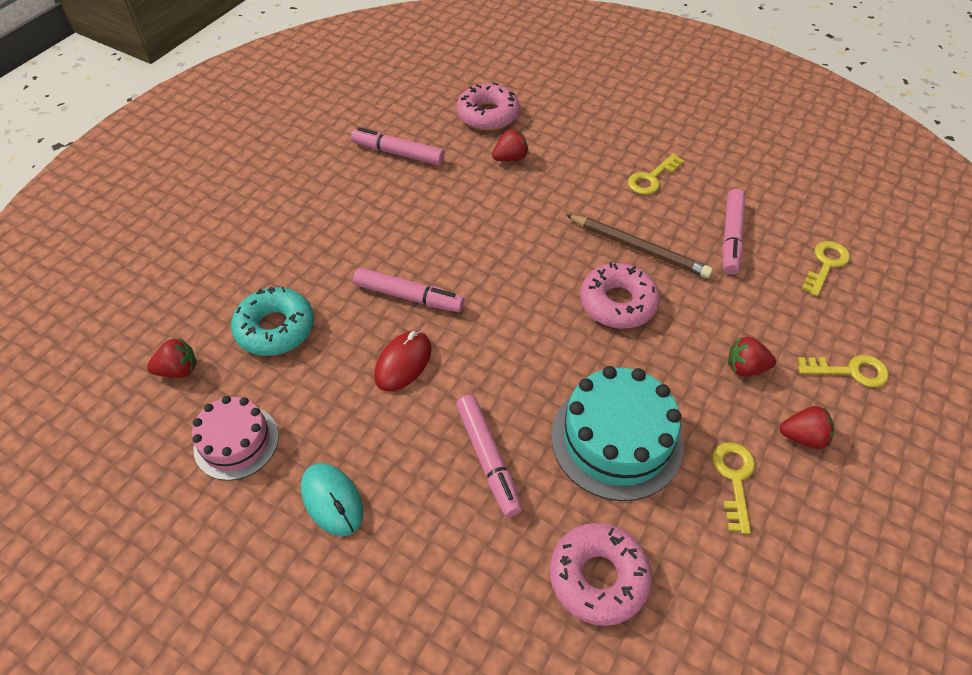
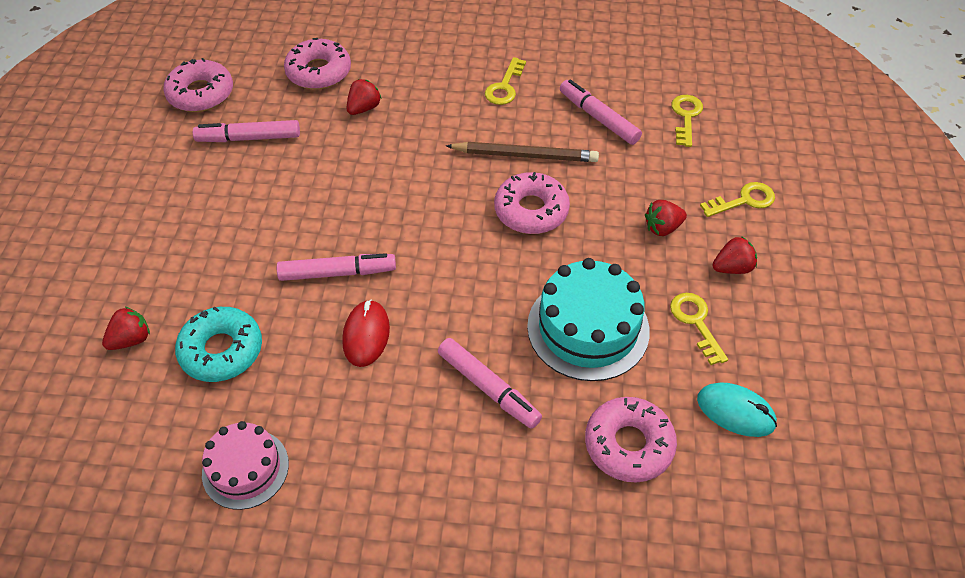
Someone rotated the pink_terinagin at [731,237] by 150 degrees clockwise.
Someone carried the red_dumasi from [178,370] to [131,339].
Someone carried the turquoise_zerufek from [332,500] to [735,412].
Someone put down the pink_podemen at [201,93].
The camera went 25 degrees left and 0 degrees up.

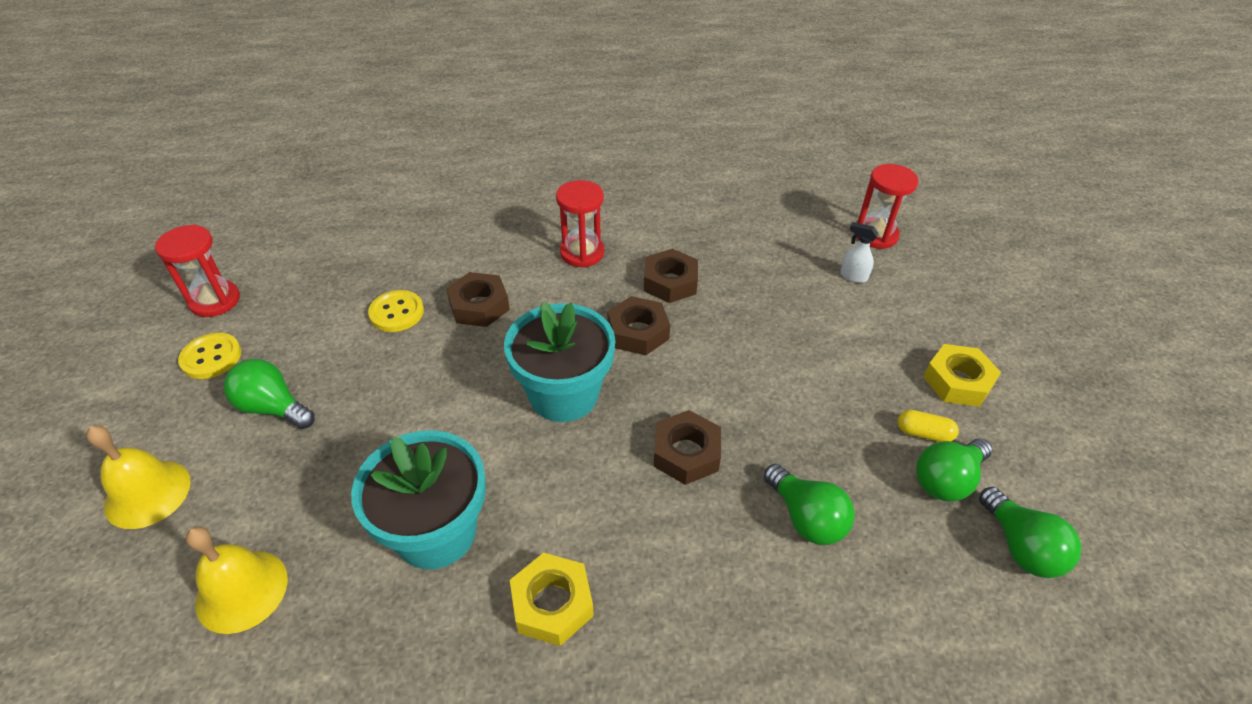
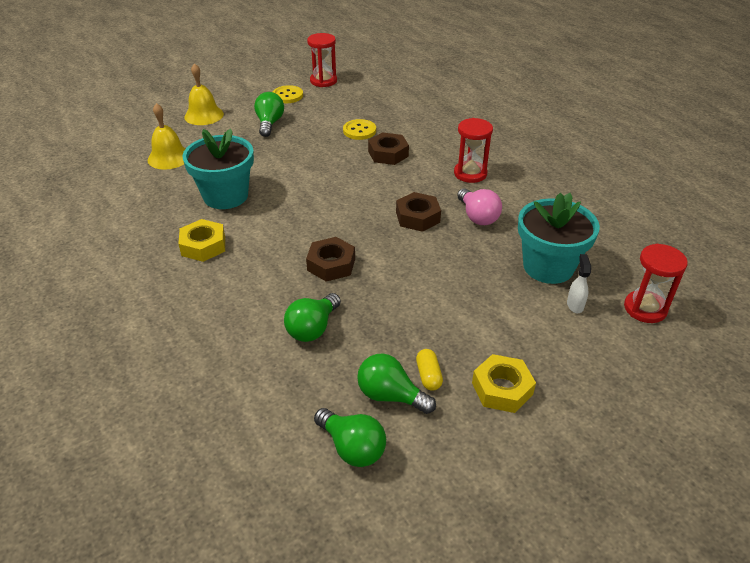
Someone swapped the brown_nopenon at [670,282] for the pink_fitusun at [477,217].
Someone carried the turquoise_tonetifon from [564,395] to [548,267].
Someone rotated the green_fitusun at [1020,547] by 90 degrees counterclockwise.
The camera went 65 degrees right and 5 degrees down.

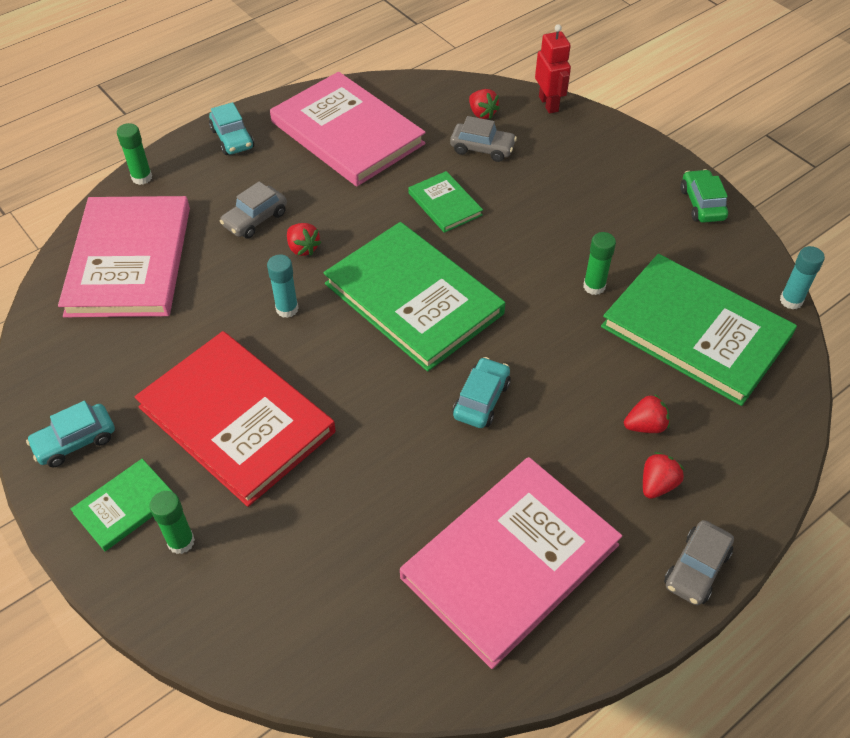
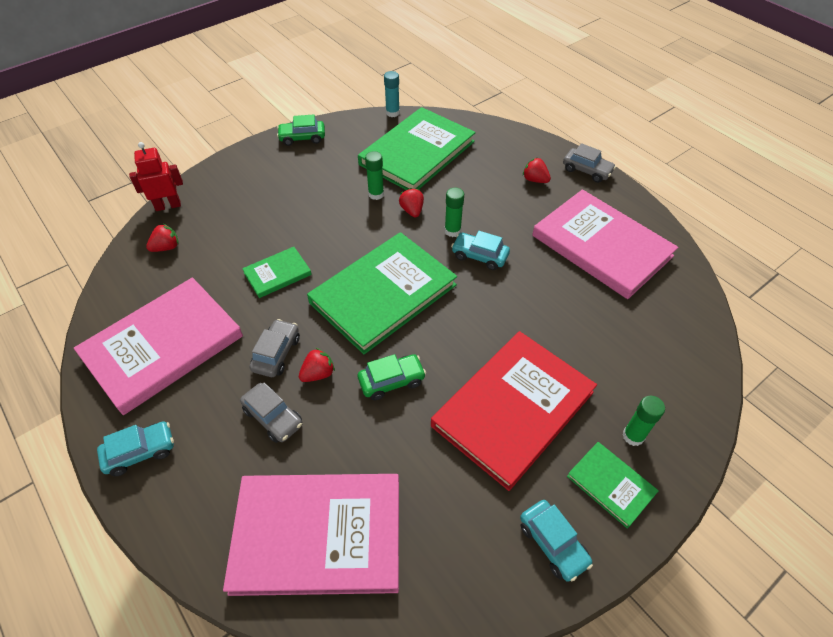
Someone carried the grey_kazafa from [482,149] to [276,353].
Someone carried the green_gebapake from [142,177] to [452,231].
Someone swapped the turquoise_gebapake at [287,309] for the green_kazafa at [391,381].
Someone carried the red_dumasi from [645,426] to [412,211].
The camera went 90 degrees left and 0 degrees up.

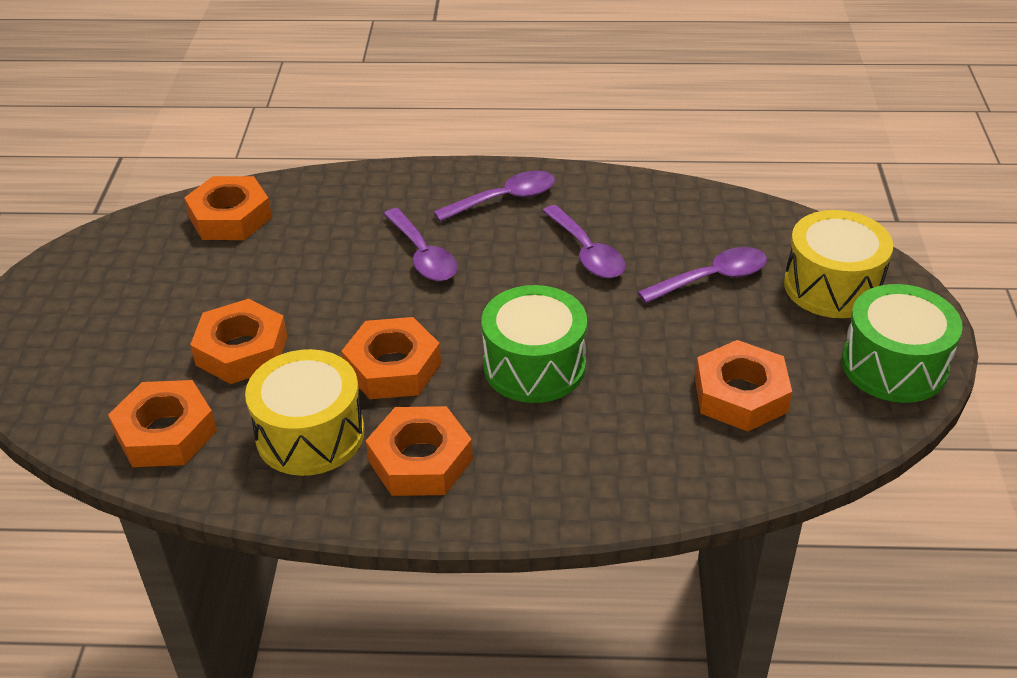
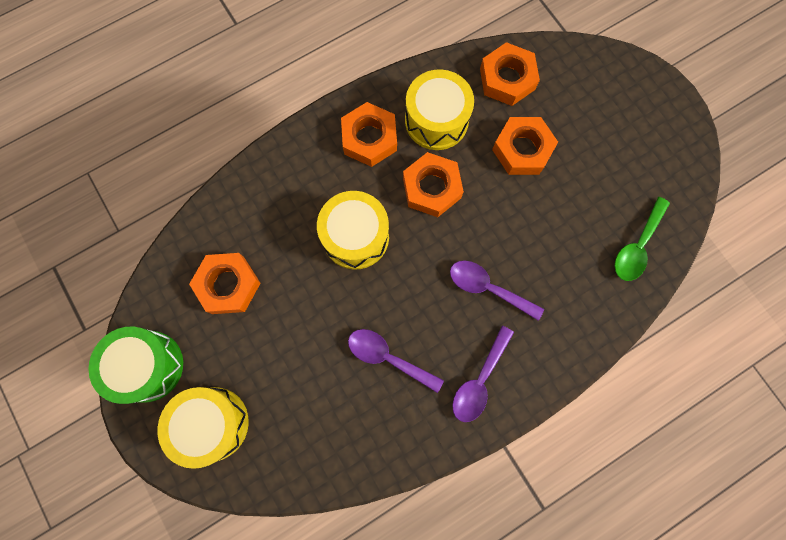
Someone swapped the orange_nopenon at [230,217] for the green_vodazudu at [637,246].
Someone took away the purple_vodazudu at [712,278].
Someone repainted the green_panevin at [534,366], which became the yellow_panevin at [355,236].
The camera went 145 degrees right and 35 degrees up.

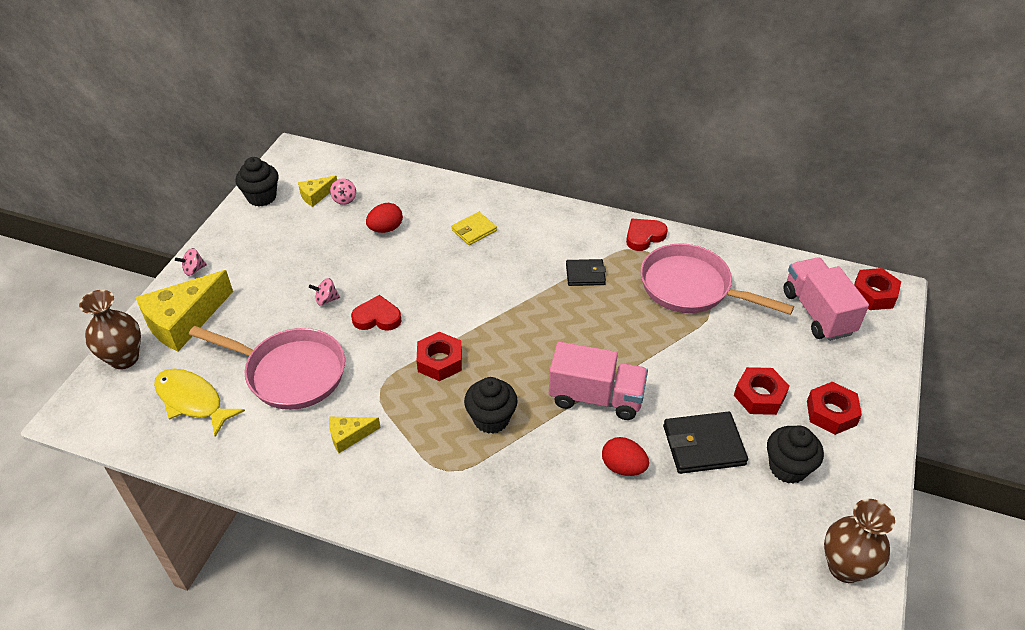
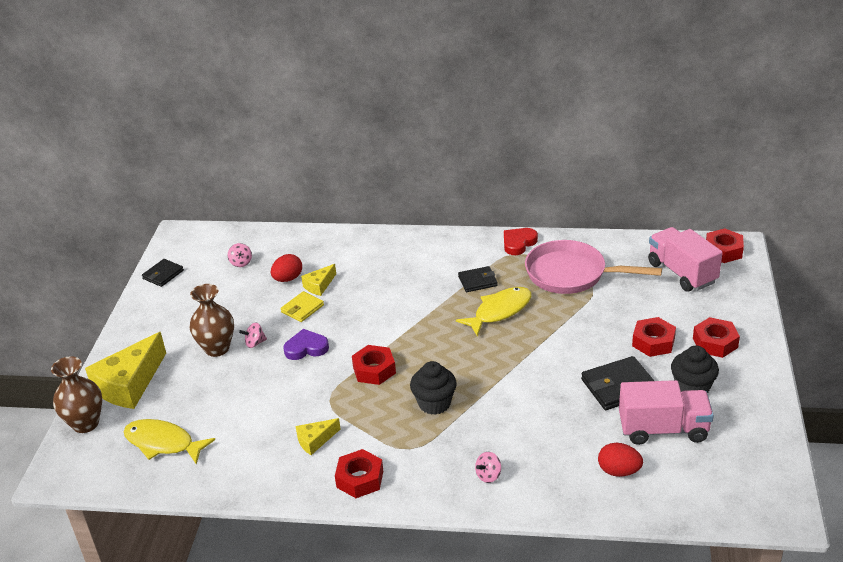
Someone swapped the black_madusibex at [262,197] for the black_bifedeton at [163,274].
Someone carried the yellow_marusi from [316,195] to [319,285].
Someone carried the yellow_bifedeton from [474,230] to [302,309].
Someone carried the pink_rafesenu from [194,270] to [488,475].
Someone repainted the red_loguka at [377,317], which became the purple_loguka at [306,348].
Someone took away the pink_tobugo at [290,373].
Someone carried the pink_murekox from [596,397] to [663,429].
Someone carried the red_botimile from [623,467] to [619,471].
Someone carried the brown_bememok from [845,567] to [217,348].
Someone put down the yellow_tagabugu at [499,311].
Someone put down the red_nopenon at [360,479].
The camera went 10 degrees left and 10 degrees down.

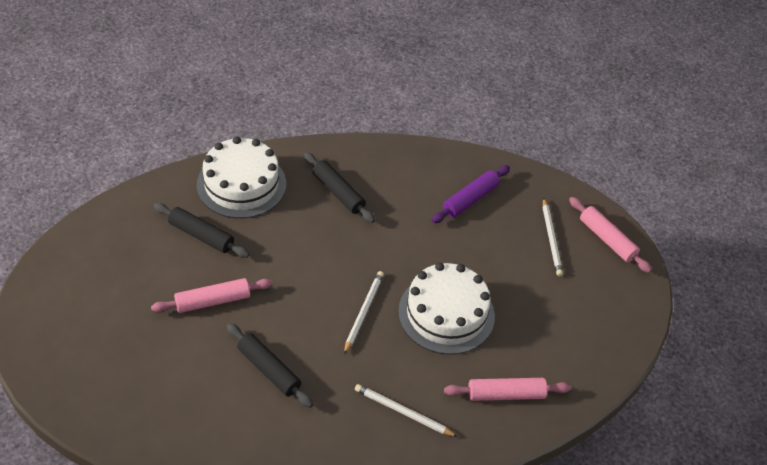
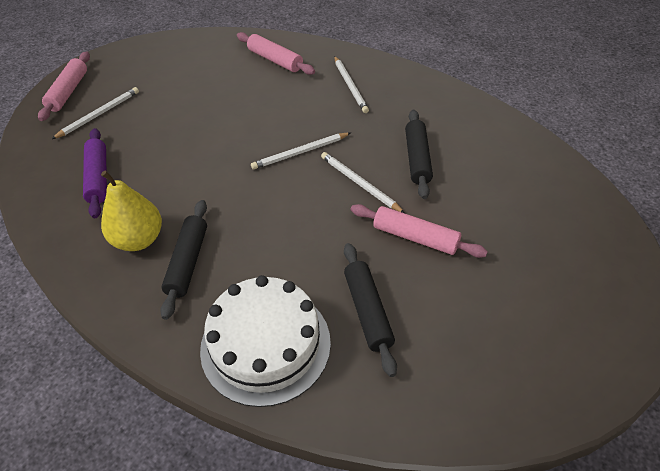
Someone rotated the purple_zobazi at [470,199] by 75 degrees clockwise.
Someone took away the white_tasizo at [446,313].
Someone put down the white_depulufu at [359,184].
Someone put down the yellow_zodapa at [138,239].
The camera went 130 degrees left and 0 degrees up.

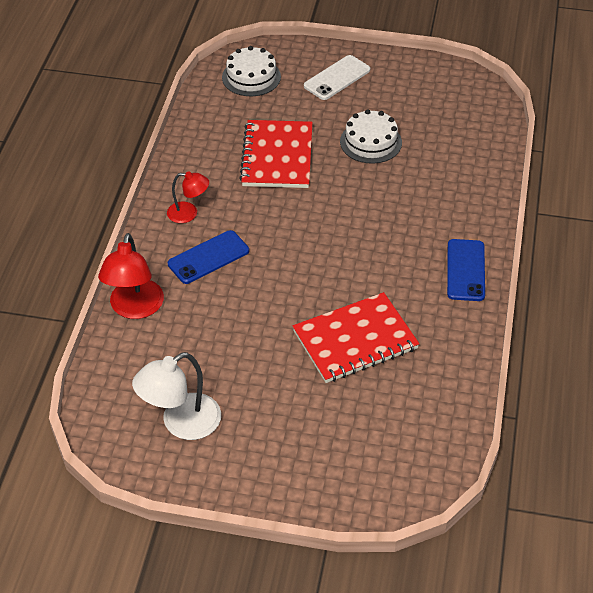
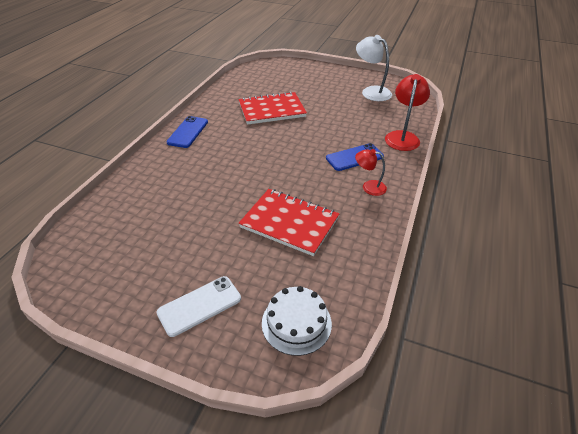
Someone took away the white_tasizo at [370,142].
Someone rotated the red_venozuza at [277,156] by 75 degrees counterclockwise.
Someone rotated the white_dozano at [181,423] by 105 degrees counterclockwise.
The camera went 170 degrees left and 5 degrees down.

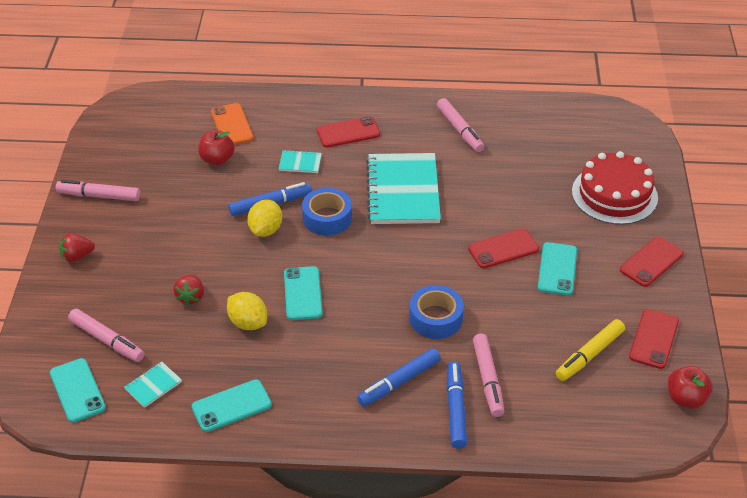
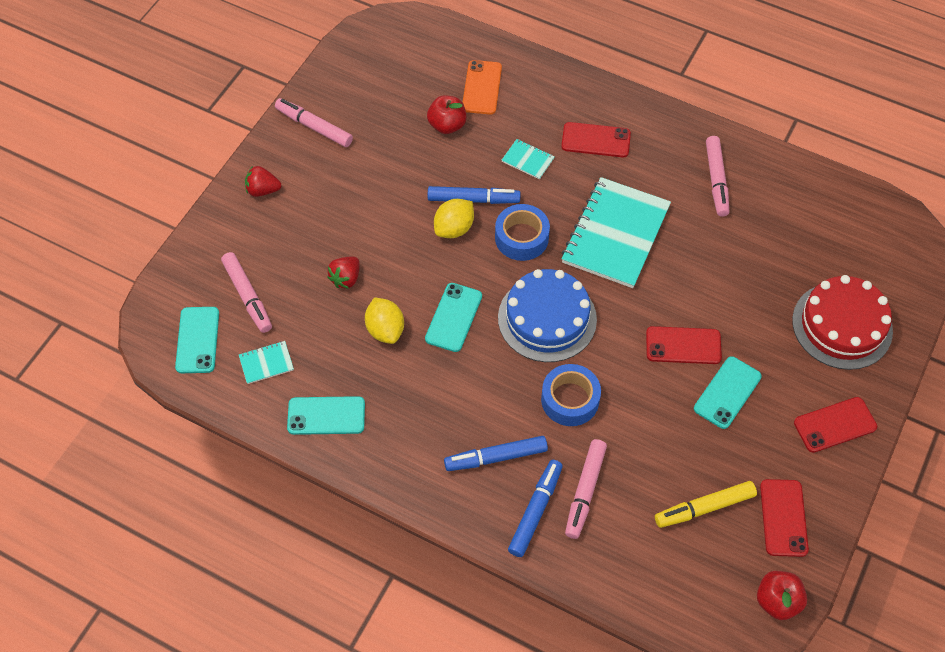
Someone rotated the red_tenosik at [654,339] by 45 degrees counterclockwise.
Someone put down the blue_tasizo at [547,318].
The camera went 25 degrees right and 15 degrees up.

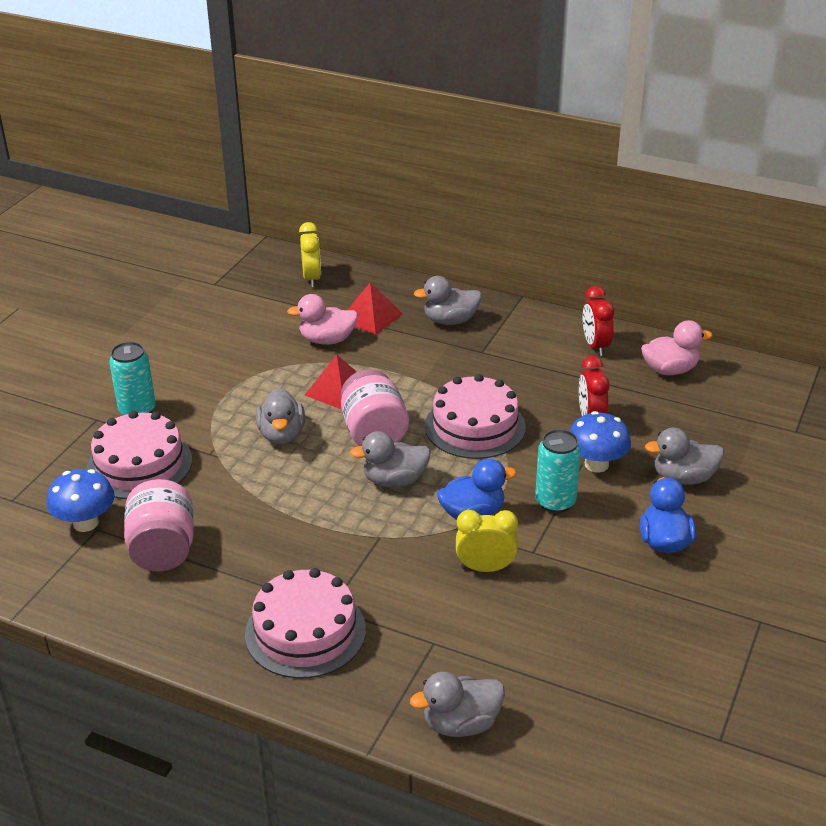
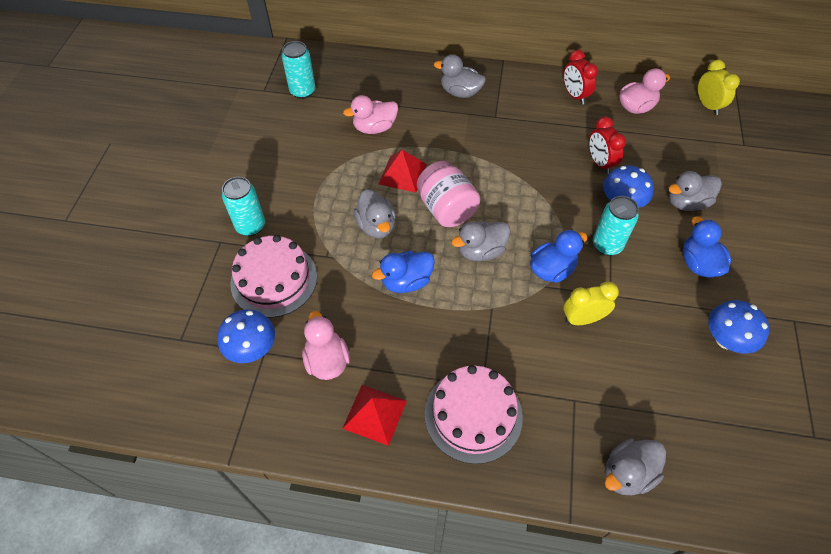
Someone carried the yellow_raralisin from [311,278] to [707,106].
Someone rotated the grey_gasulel at [450,321] by 45 degrees clockwise.
Someone carried the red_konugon from [371,316] to [374,414].
Someone took away the pink_tasizo at [475,426].
Someone swapped the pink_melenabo at [163,549] for the pink_gasulel at [327,360].
Someone put down the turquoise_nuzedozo at [303,91].
Someone put down the blue_gasulel at [406,281].
Someone put down the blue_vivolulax at [726,340].
The camera went 15 degrees left and 20 degrees up.

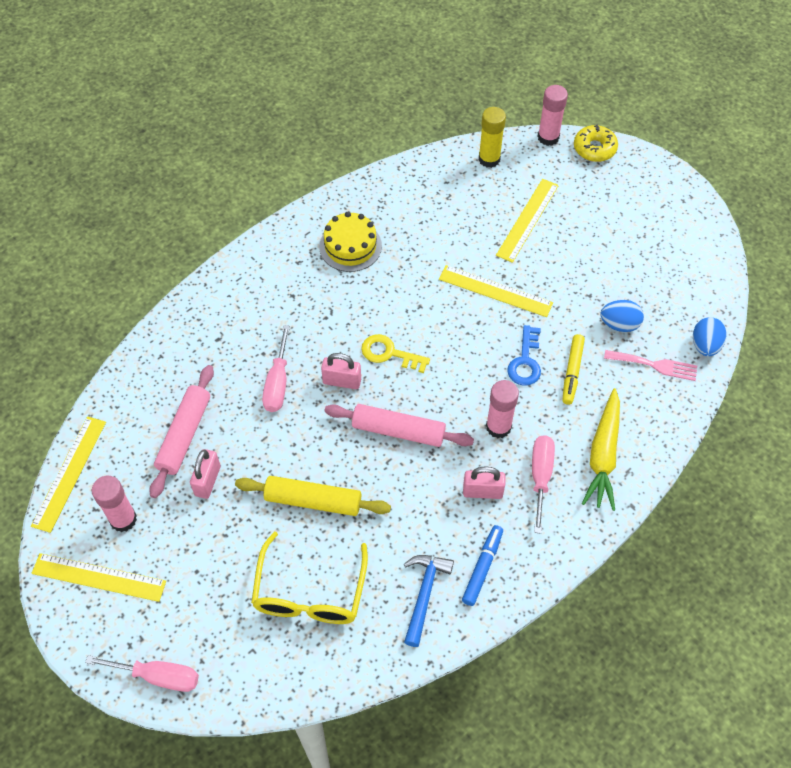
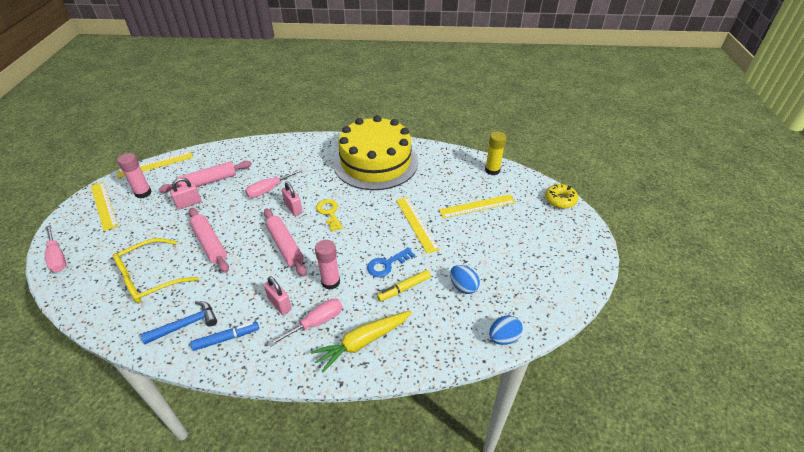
Someone took away the pink_gebapake at [548,137].
Someone scaled the yellow_tasizo at [350,246] by 2.15.
Someone took away the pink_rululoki at [655,365].
Someone repainted the yellow_zobazi at [313,500], which became the pink_zobazi at [210,243].
The camera went 45 degrees right and 15 degrees down.

